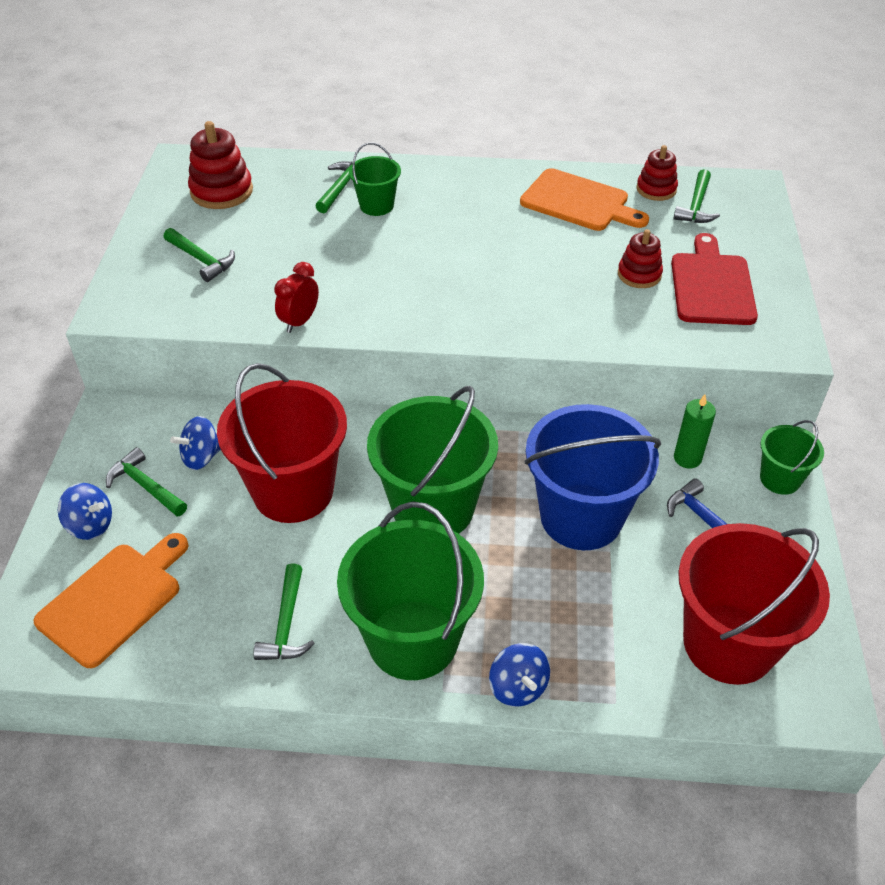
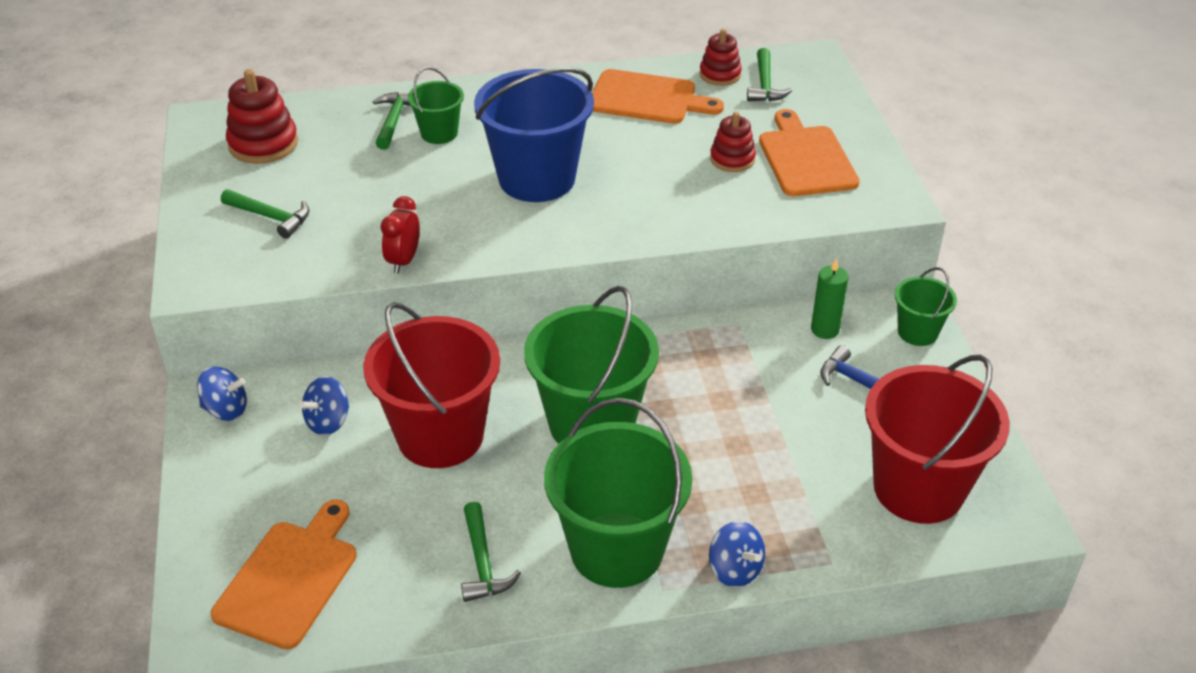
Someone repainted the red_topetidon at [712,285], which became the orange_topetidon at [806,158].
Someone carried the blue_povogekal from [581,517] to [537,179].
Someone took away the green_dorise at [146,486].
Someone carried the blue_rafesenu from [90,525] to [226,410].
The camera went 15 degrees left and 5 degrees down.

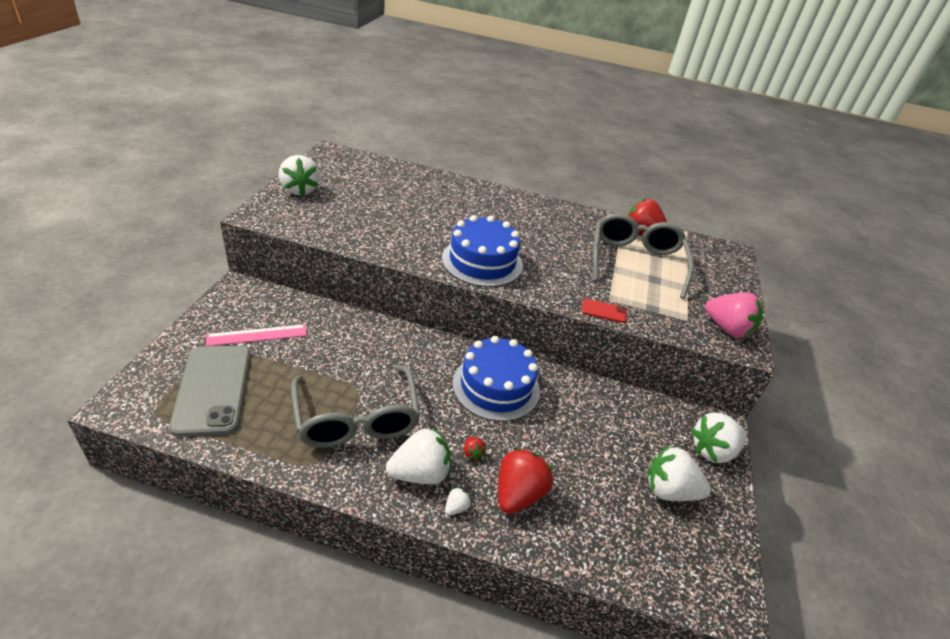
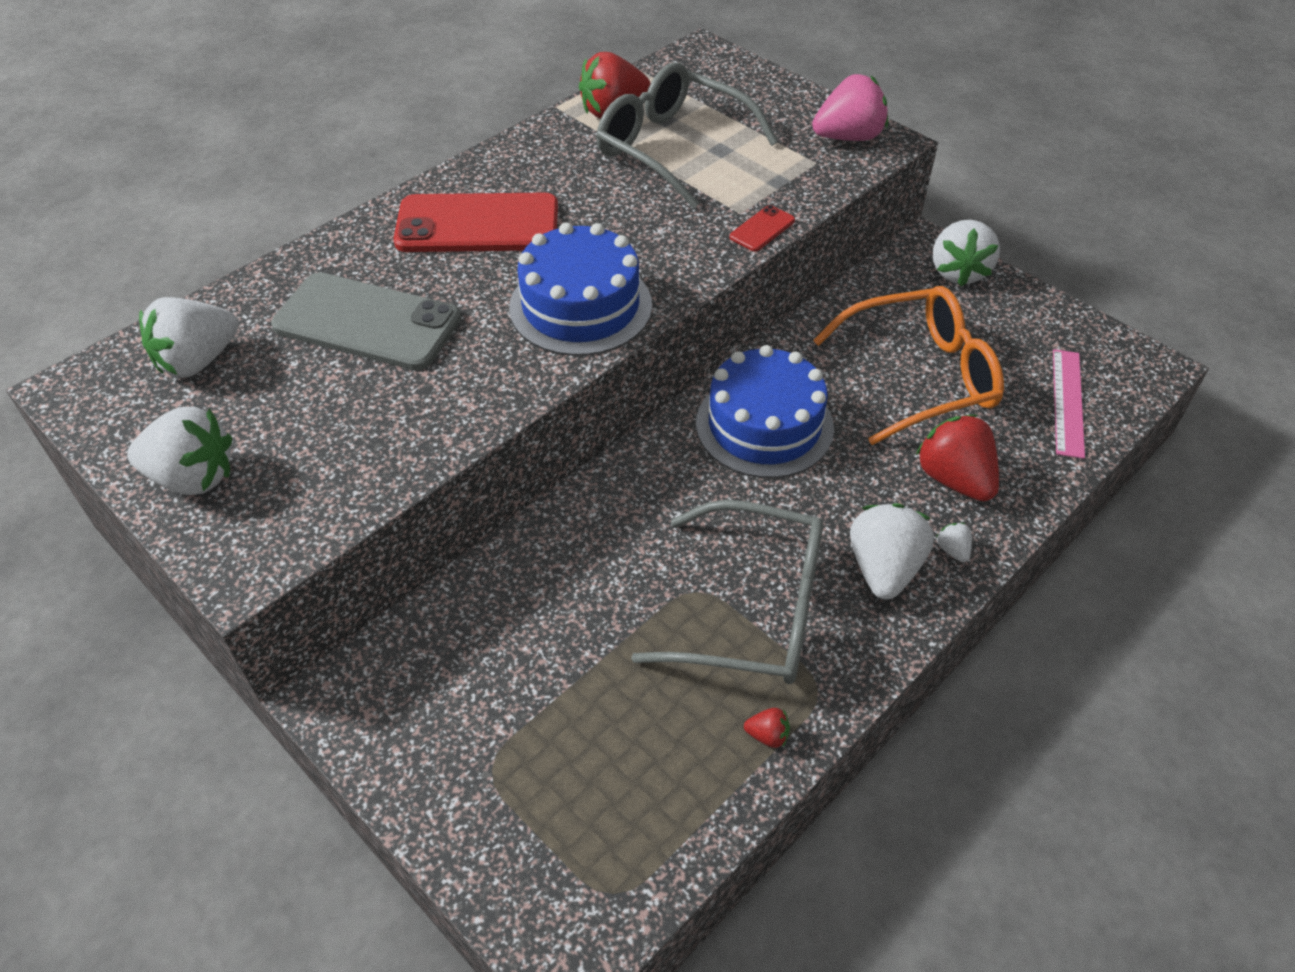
Someone carried the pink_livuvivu from [257,335] to [1068,402].
Someone carried the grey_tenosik from [213,389] to [367,322].
Someone carried the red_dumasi from [472,453] to [767,735].
Someone carried the white_dumasi from [669,490] to [198,361].
Someone put down the red_tenosik at [477,224].
Someone put down the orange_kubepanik at [919,376].
The camera went 55 degrees left and 10 degrees up.

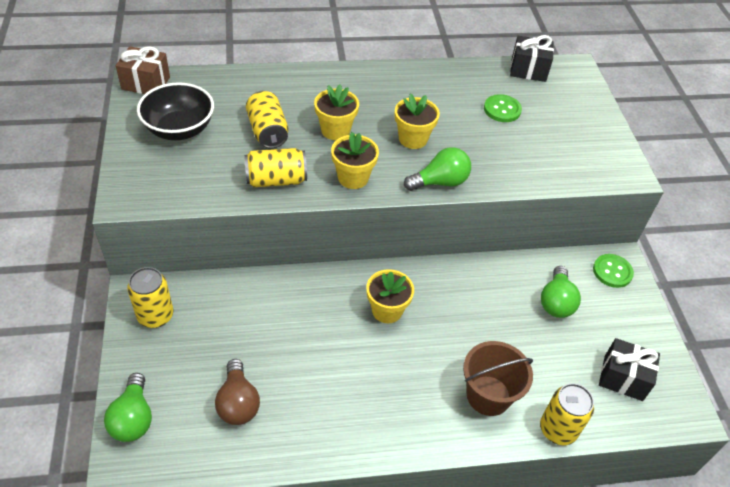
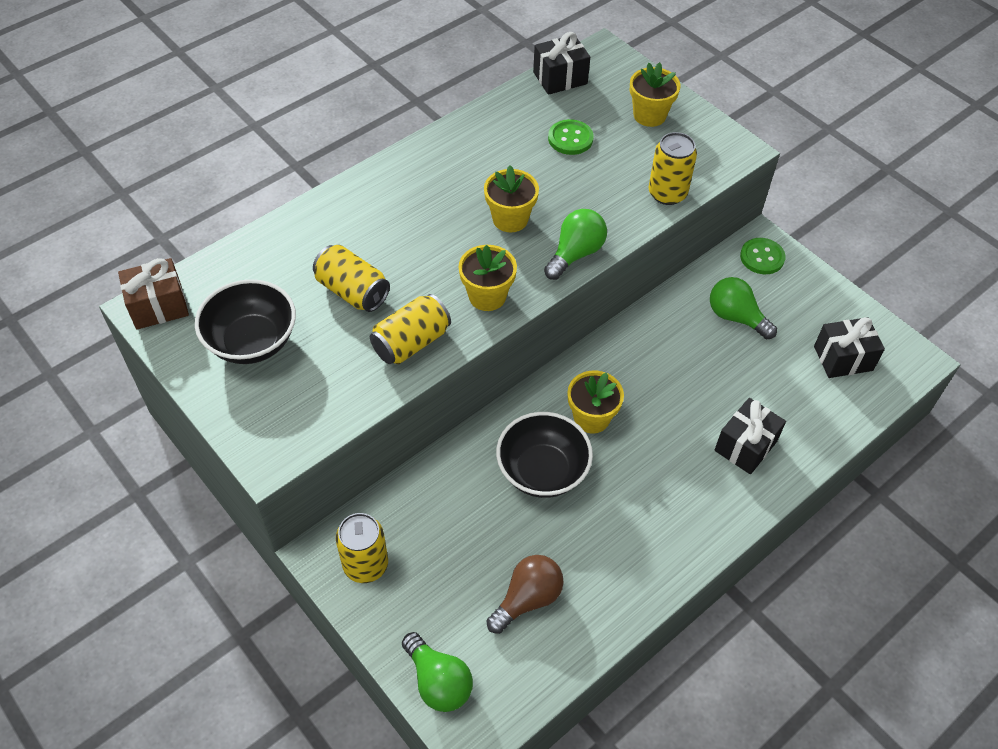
Someone carried the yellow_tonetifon from [335,130] to [649,115].
Someone rotated the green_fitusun at [556,302] by 150 degrees clockwise.
Someone swapped the brown_povogekal at [488,395] for the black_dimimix at [745,446].
Someone rotated the brown_fitusun at [238,403] by 90 degrees counterclockwise.
Someone carried the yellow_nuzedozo from [558,429] to [667,193].
Someone put down the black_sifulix at [542,471].
The camera went 30 degrees left and 5 degrees up.

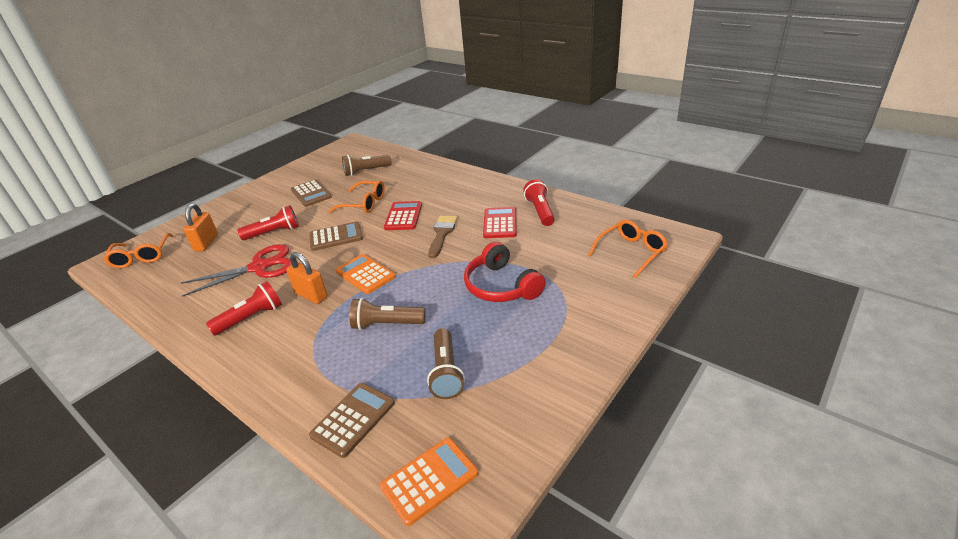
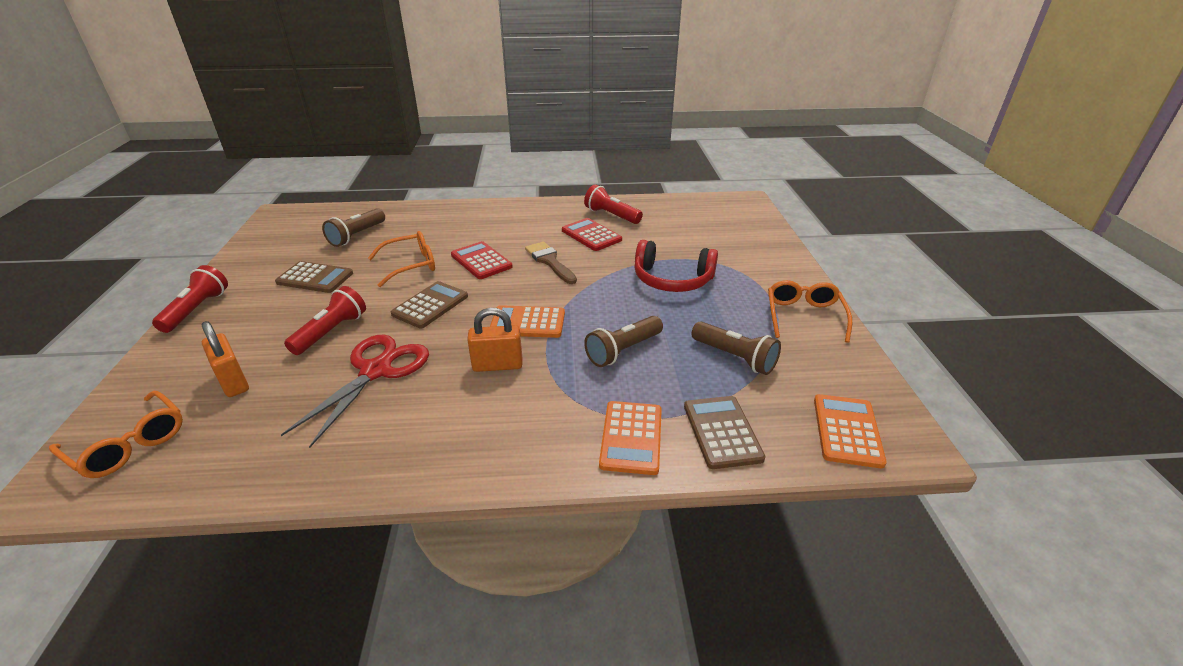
Someone carried the orange_kubepanik from [631,252] to [804,316].
Someone carried the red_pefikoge from [251,318] to [197,310].
Someone put down the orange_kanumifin at [631,437].
The camera went 45 degrees left and 0 degrees up.

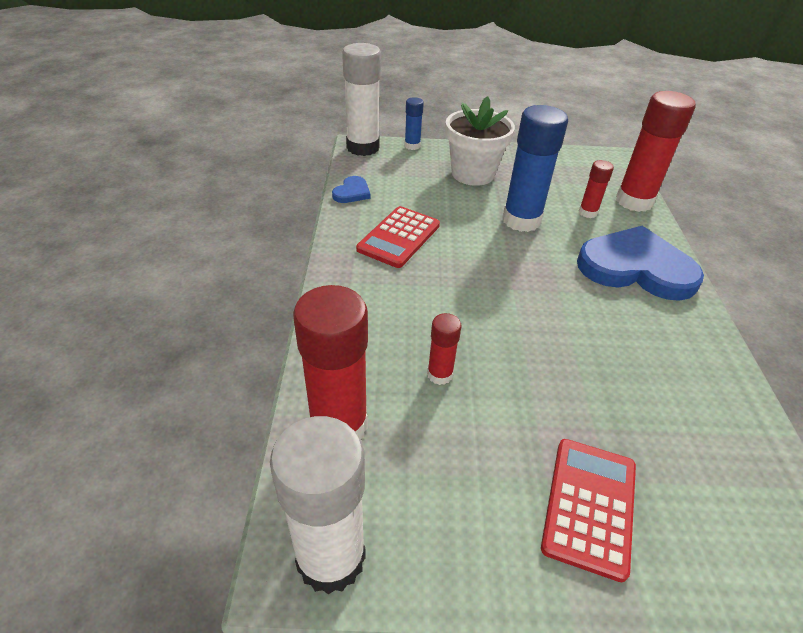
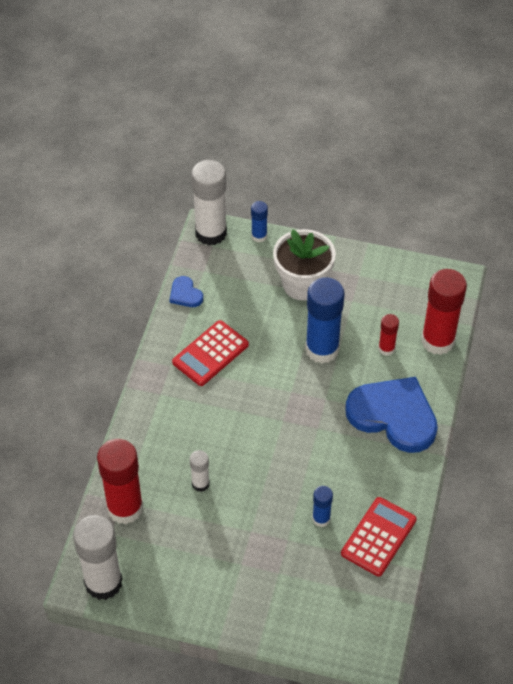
Someone rotated the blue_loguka at [352,192] by 105 degrees clockwise.
Someone repainted the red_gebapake at [440,374], which became the white_gebapake at [200,484].
Someone carried the red_kanumifin from [589,506] to [378,537].
Someone put down the blue_gebapake at [321,519].
The camera went 15 degrees right and 10 degrees up.

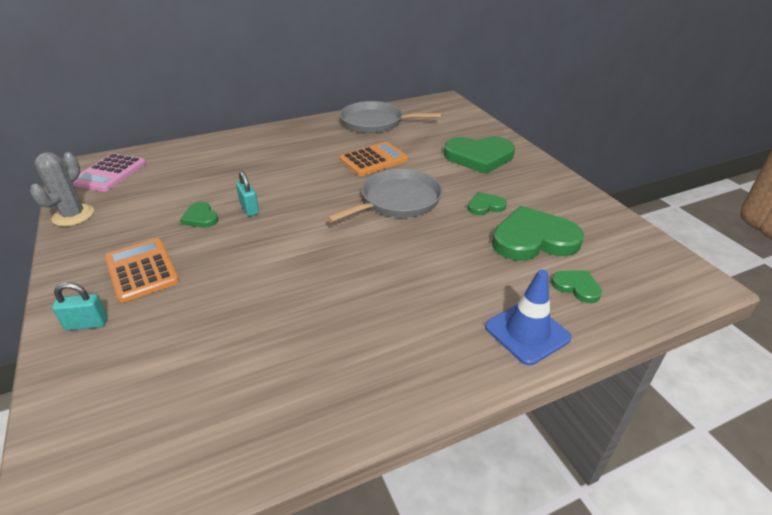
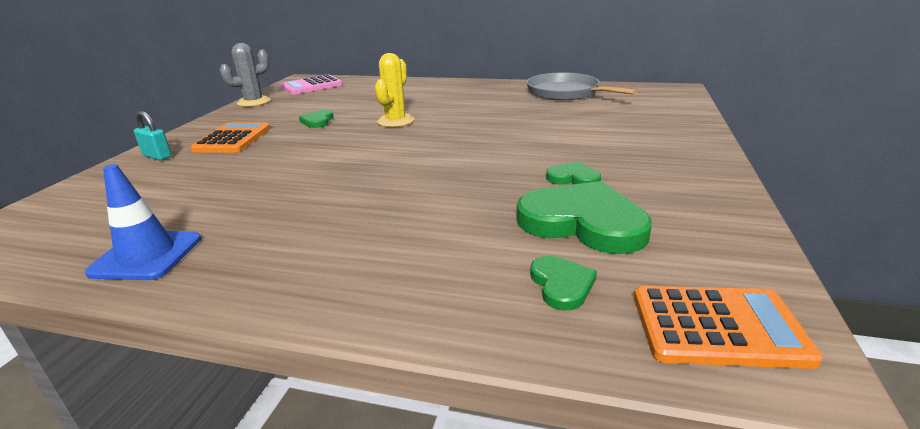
Someone took away the green_loguka at [479,157].
Someone carried the orange_kanumifin from [374,160] to [717,327].
Someone took away the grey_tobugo at [397,200].
Someone took away the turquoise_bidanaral at [249,209].
Someone carried the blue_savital from [527,332] to [146,255].
Someone put down the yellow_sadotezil at [395,121].
The camera went 40 degrees right and 10 degrees down.

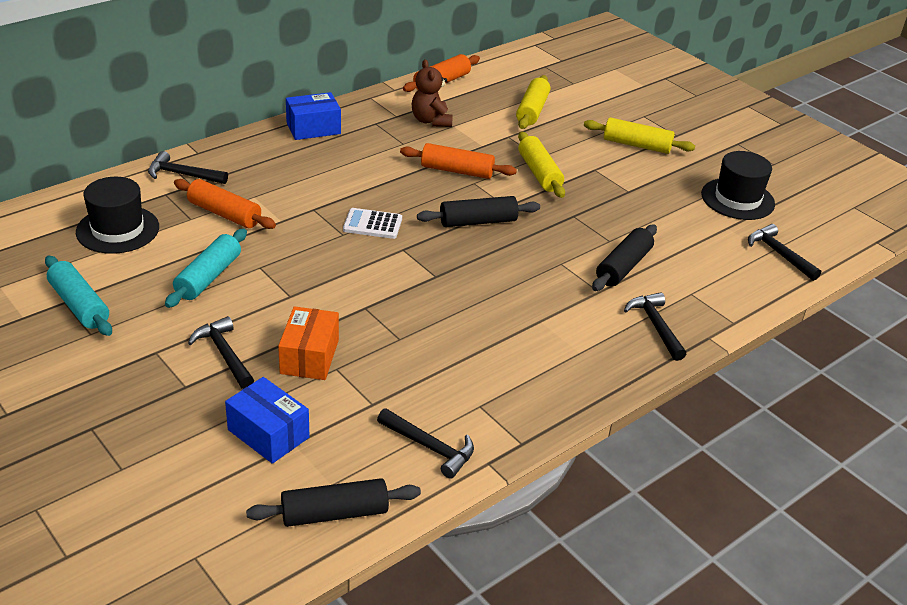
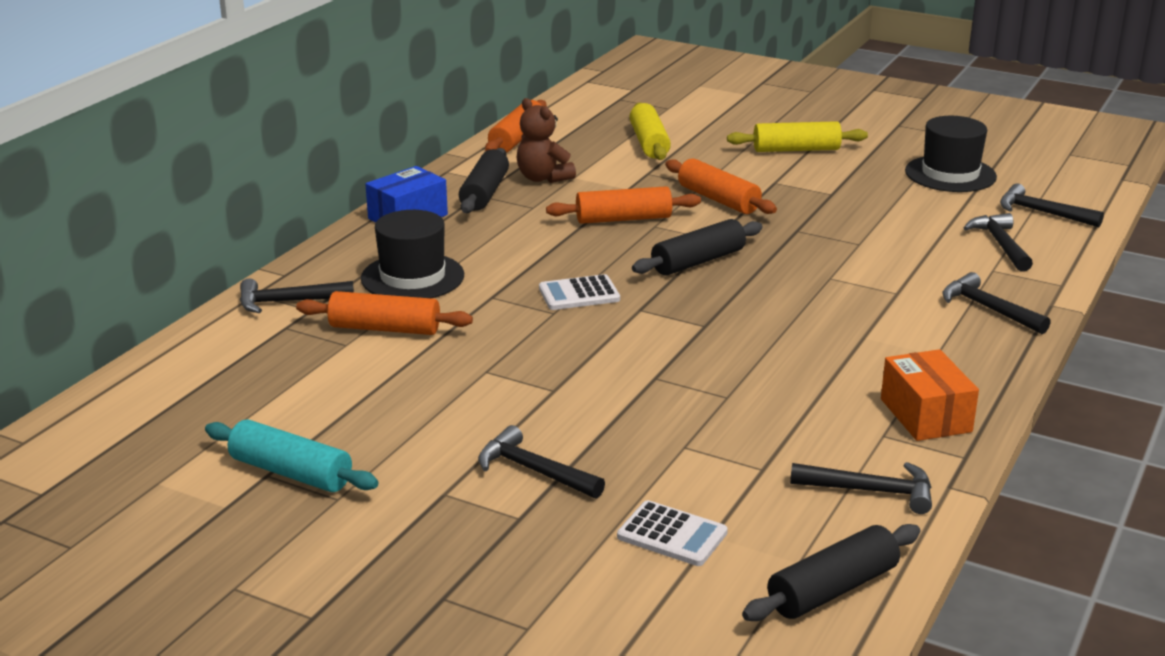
Someone repainted the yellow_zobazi at [539,173], which became the orange_zobazi at [718,199].
Someone carried the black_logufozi from [118,229] to [412,277].
Someone carried the black_zobazi from [623,267] to [484,193].
Someone took away the turquoise_zobazi at [208,277].
Someone carried the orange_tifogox from [309,356] to [925,415].
Someone swapped the blue_tifogox at [268,433] for the white_kanumifin at [672,535].
Someone put down the black_dorise at [1000,244].
The camera went 20 degrees left and 10 degrees down.

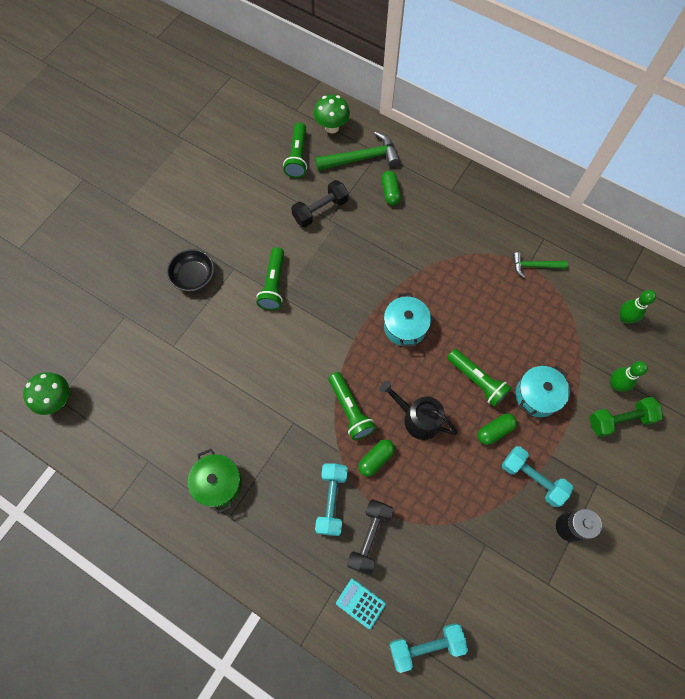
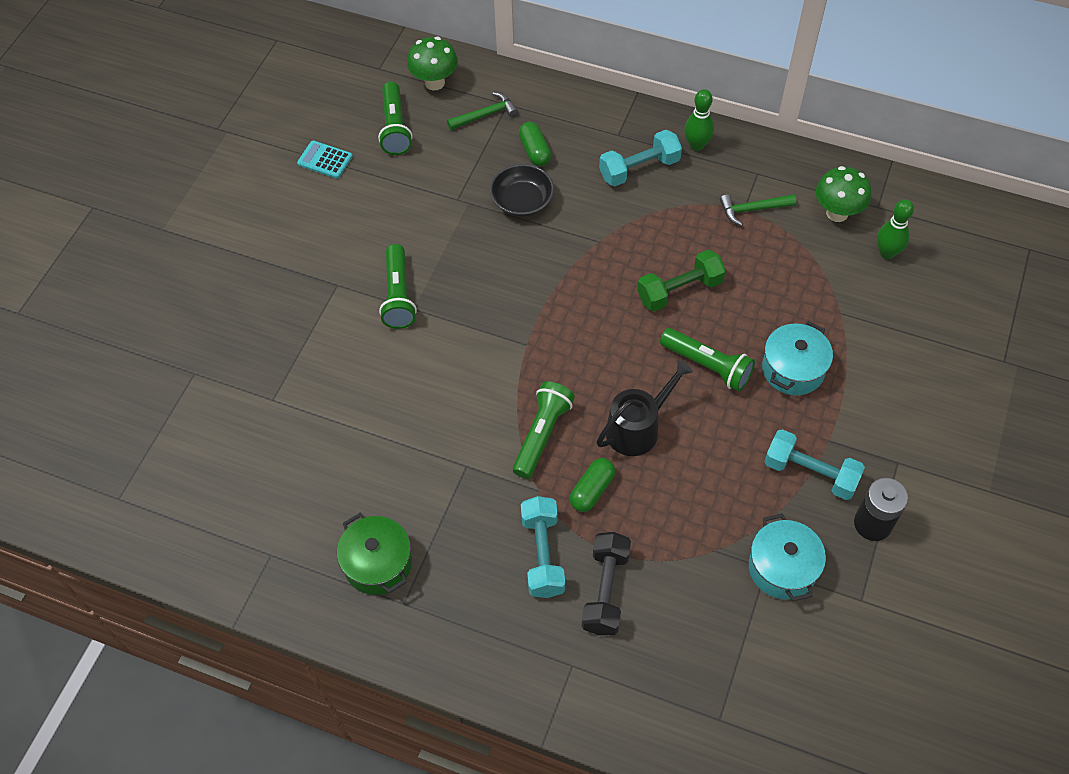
Someone scaled the green_dorise at [362,158] by 0.60.
Someone took away the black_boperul at [320,210].
Someone carried the black_sifulix from [193,276] to [522,201].
Someone carried the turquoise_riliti from [405,327] to [782,568].
Someone carried the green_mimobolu from [615,385] to [696,145].
Someone carried the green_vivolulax from [58,400] to [837,213].
Someone rotated the green_pefikoge at [350,410] by 120 degrees counterclockwise.
Someone rotated the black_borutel at [417,418] by 120 degrees clockwise.
Someone carried the green_boperul from [619,420] to [679,290].
Someone took away the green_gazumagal at [495,431].
Someone carried the turquoise_kanumifin from [360,603] to [325,160].
Someone carried the turquoise_boperul from [426,645] to [639,169].
The camera went 10 degrees left and 10 degrees down.

